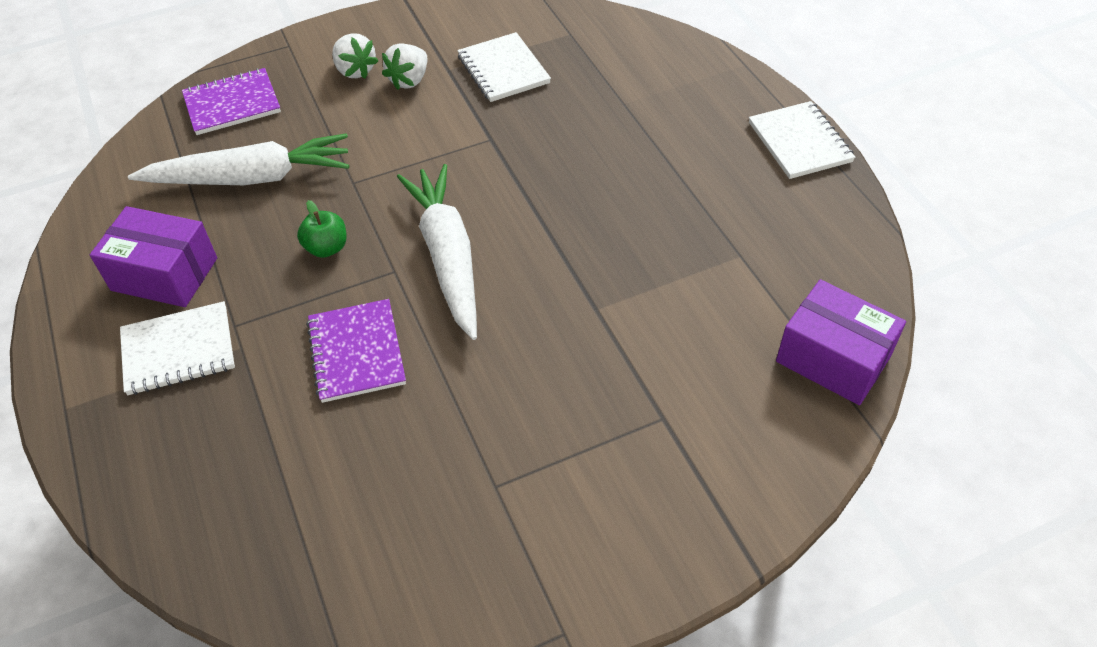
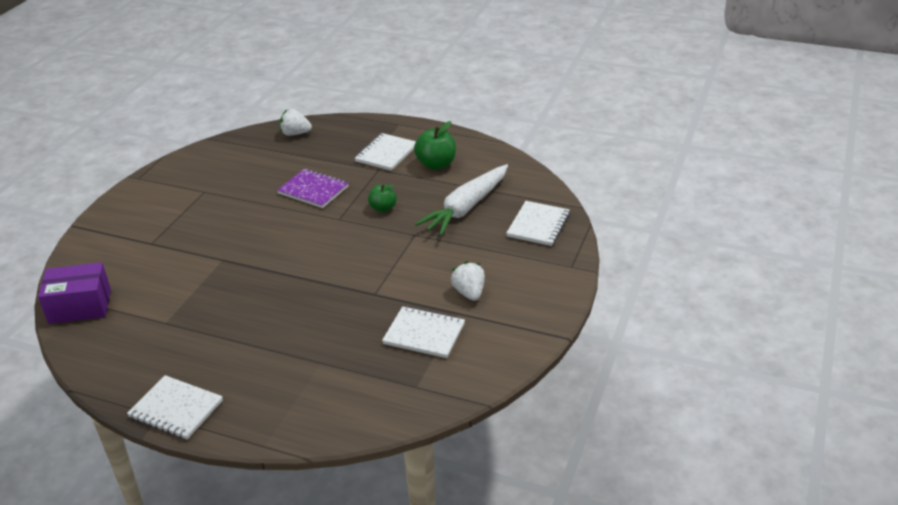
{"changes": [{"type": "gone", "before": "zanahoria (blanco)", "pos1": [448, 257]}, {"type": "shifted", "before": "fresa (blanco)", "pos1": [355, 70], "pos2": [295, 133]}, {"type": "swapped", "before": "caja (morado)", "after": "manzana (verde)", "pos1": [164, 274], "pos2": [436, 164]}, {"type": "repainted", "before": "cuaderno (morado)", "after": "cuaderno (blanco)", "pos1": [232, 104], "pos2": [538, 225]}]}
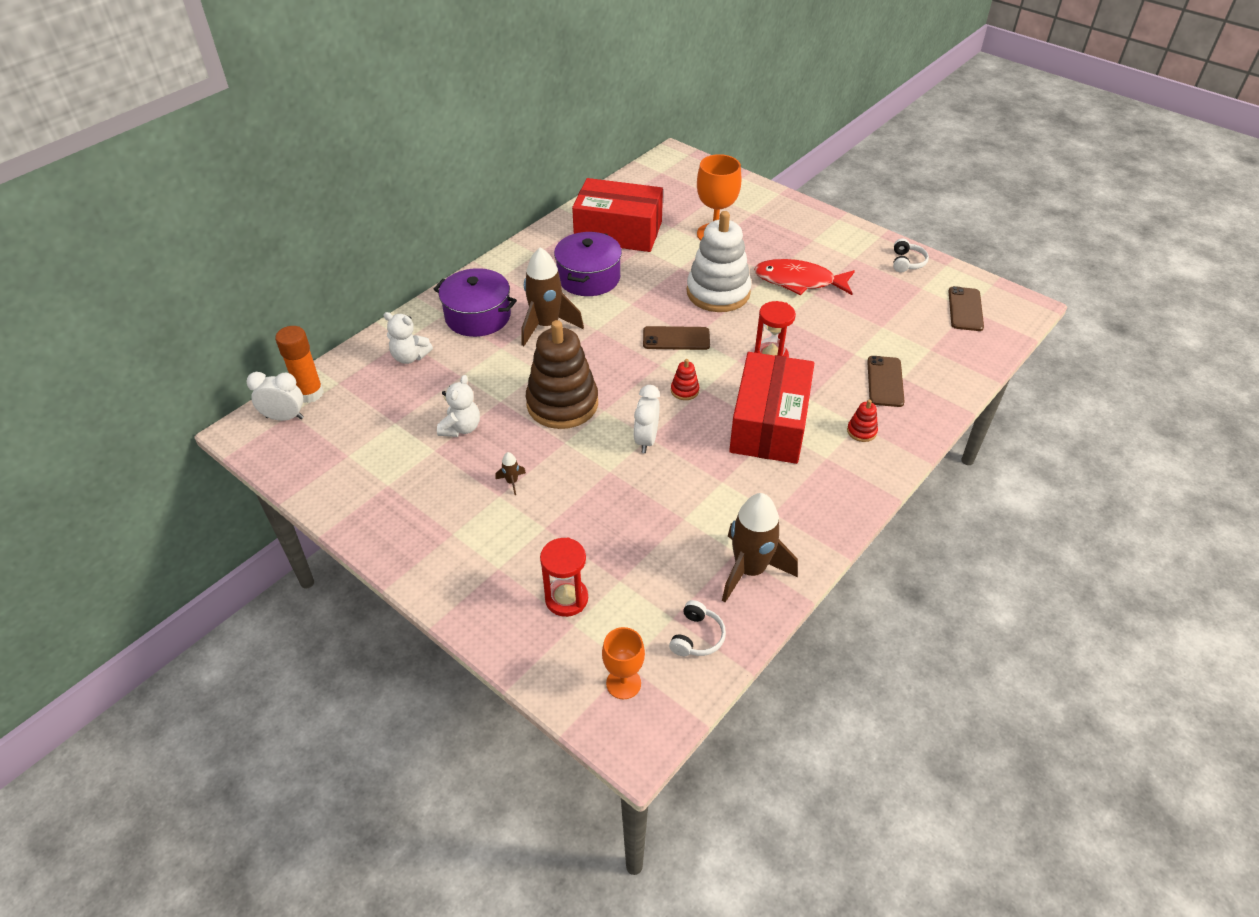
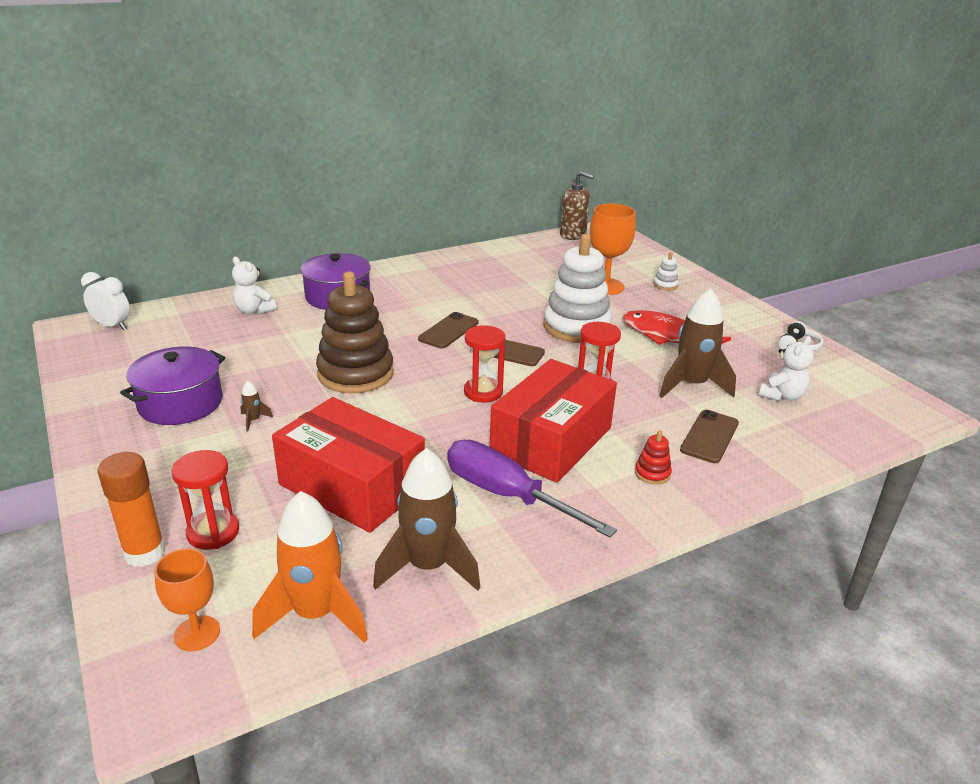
{"changes": [{"type": "gone", "before": "despertador (blanco)", "pos1": [646, 440]}, {"type": "new", "after": "destornillador (morado)", "pos2": [507, 495]}, {"type": "new", "after": "dispensador de jabón (marrón)", "pos2": [573, 235]}, {"type": "new", "after": "juguete apilable (blanco)", "pos2": [665, 285]}, {"type": "shifted", "before": "barra de pegamento (naranja)", "pos1": [310, 393], "pos2": [144, 553]}, {"type": "shifted", "before": "osito (blanco)", "pos1": [461, 428], "pos2": [782, 396]}, {"type": "shifted", "before": "cohete (marrón)", "pos1": [546, 325], "pos2": [691, 385]}, {"type": "shifted", "before": "olla (morado)", "pos1": [588, 278], "pos2": [180, 403]}, {"type": "shifted", "before": "caja (rojo)", "pos1": [618, 231], "pos2": [352, 486]}, {"type": "shifted", "before": "móvil (marrón)", "pos1": [965, 309], "pos2": [448, 331]}, {"type": "swapped", "before": "auriculares (blanco)", "after": "cohete (naranja)", "pos1": [697, 637], "pos2": [316, 614]}, {"type": "swapped", "before": "juguete apilable (rojo)", "after": "reloj de arena (rojo)", "pos1": [684, 390], "pos2": [483, 392]}]}
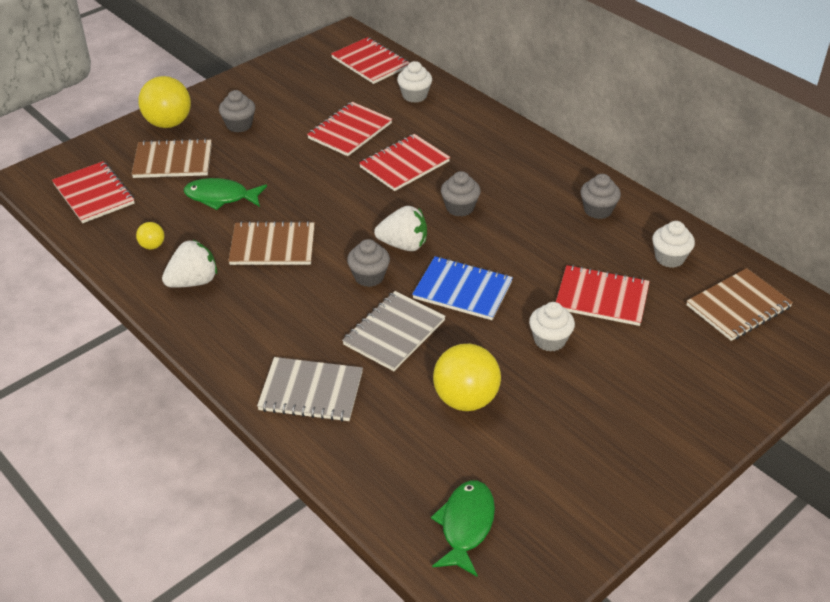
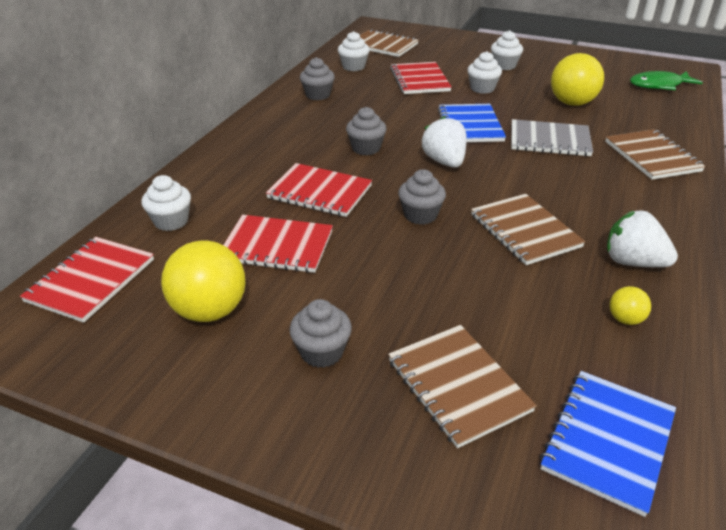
{"changes": [{"type": "gone", "before": "pez (verde)", "pos1": [221, 197]}, {"type": "new", "after": "magdalena (blanco)", "pos2": [504, 66]}, {"type": "shifted", "before": "pelota (amarillo)", "pos1": [168, 123], "pos2": [210, 311]}, {"type": "shifted", "before": "magdalena (gris)", "pos1": [369, 277], "pos2": [420, 215]}, {"type": "repainted", "before": "cuaderno (rojo)", "after": "cuaderno (azul)", "pos1": [94, 194], "pos2": [608, 441]}, {"type": "repainted", "before": "cuaderno (gris)", "after": "cuaderno (marrón)", "pos1": [311, 391], "pos2": [651, 156]}]}
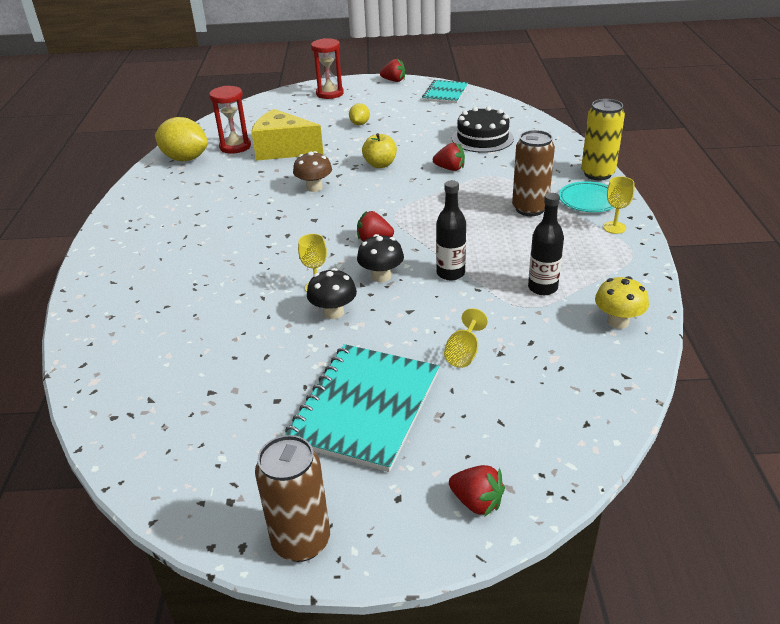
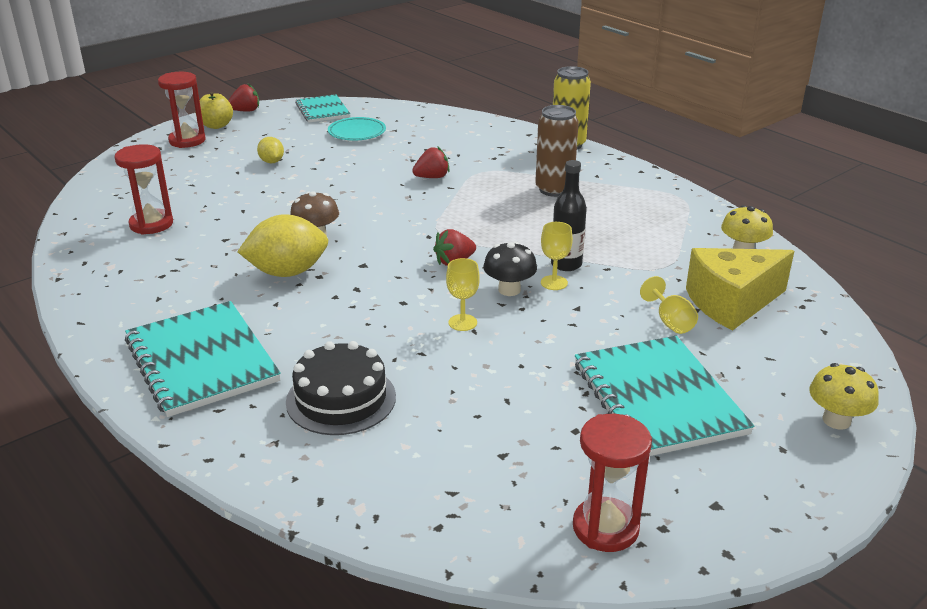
{"changes": [{"type": "gone", "before": "lata (marrón)", "pos1": [301, 541]}, {"type": "gone", "before": "seta (negro)", "pos1": [333, 312]}, {"type": "gone", "before": "botella (negro)", "pos1": [542, 288]}, {"type": "new", "after": "cuaderno (turquesa)", "pos2": [202, 360]}, {"type": "new", "after": "reloj de arena (rojo)", "pos2": [605, 528]}, {"type": "shifted", "before": "limón (amarillo)", "pos1": [185, 159], "pos2": [287, 272]}, {"type": "shifted", "before": "queso (amarillo)", "pos1": [283, 150], "pos2": [731, 303]}, {"type": "shifted", "before": "manzana (amarillo)", "pos1": [380, 164], "pos2": [216, 125]}, {"type": "shifted", "before": "tarta (negro)", "pos1": [482, 138], "pos2": [341, 399]}, {"type": "shifted", "before": "plato (turquesa)", "pos1": [588, 200], "pos2": [357, 132]}, {"type": "shifted", "before": "copa (amarillo)", "pos1": [614, 227], "pos2": [554, 283]}, {"type": "swapped", "before": "fresa (rojo)", "after": "seta (amarillo)", "pos1": [476, 502], "pos2": [836, 420]}]}
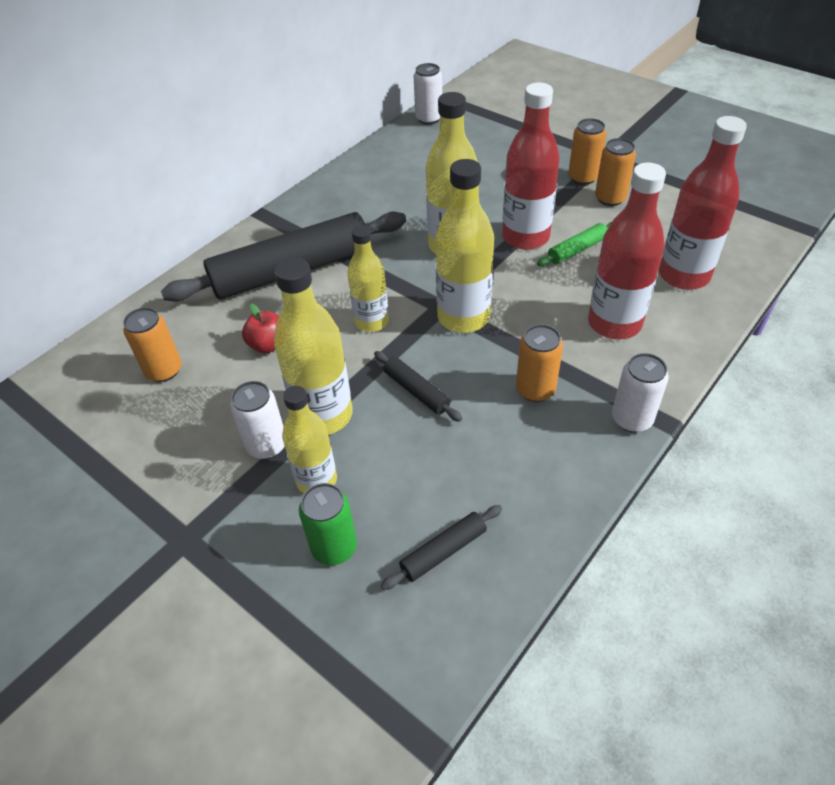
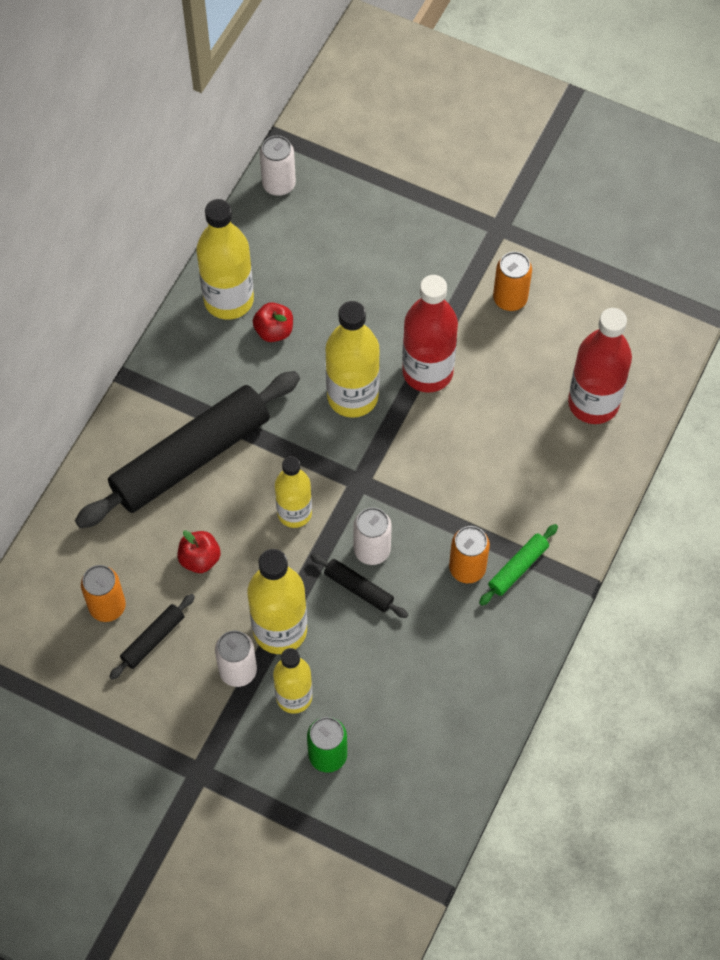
{"changes": [{"type": "gone", "before": "lata (naranja)", "pos1": [583, 178]}, {"type": "gone", "before": "botella (rojo)", "pos1": [614, 323]}, {"type": "new", "after": "manzana (rojo)", "pos2": [274, 331]}, {"type": "shifted", "before": "rodillo (negro)", "pos1": [443, 551], "pos2": [153, 639]}, {"type": "shifted", "before": "botella (amarillo)", "pos1": [463, 317], "pos2": [228, 300]}, {"type": "shifted", "before": "rodillo (verde)", "pos1": [577, 250], "pos2": [518, 568]}, {"type": "shifted", "before": "lata (blanco)", "pos1": [631, 419], "pos2": [372, 550]}]}
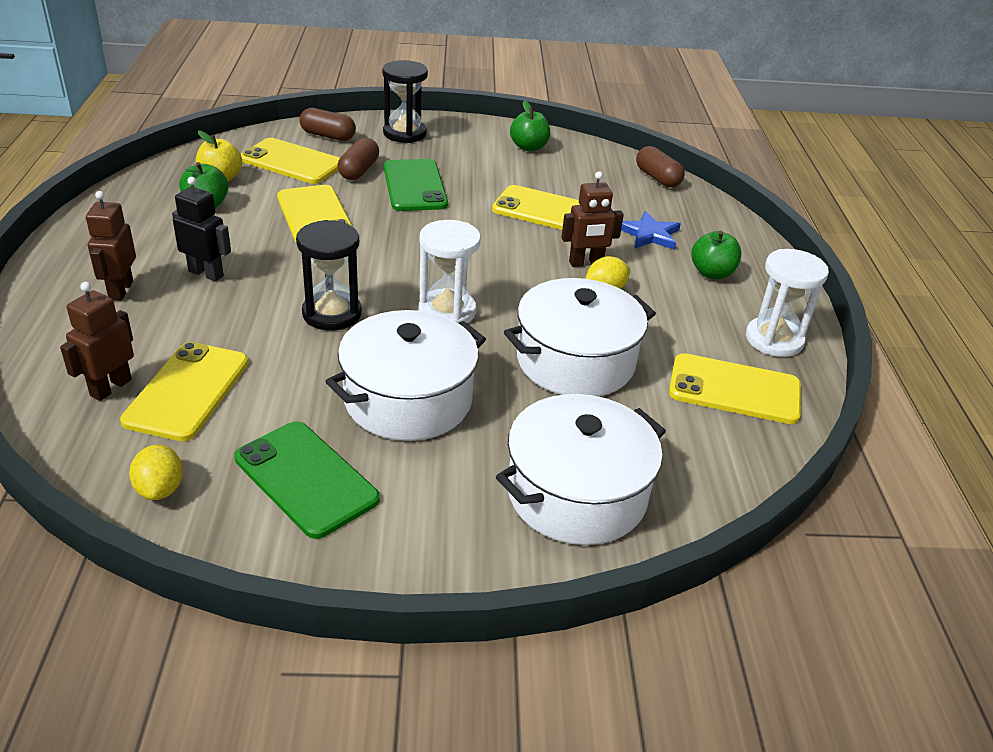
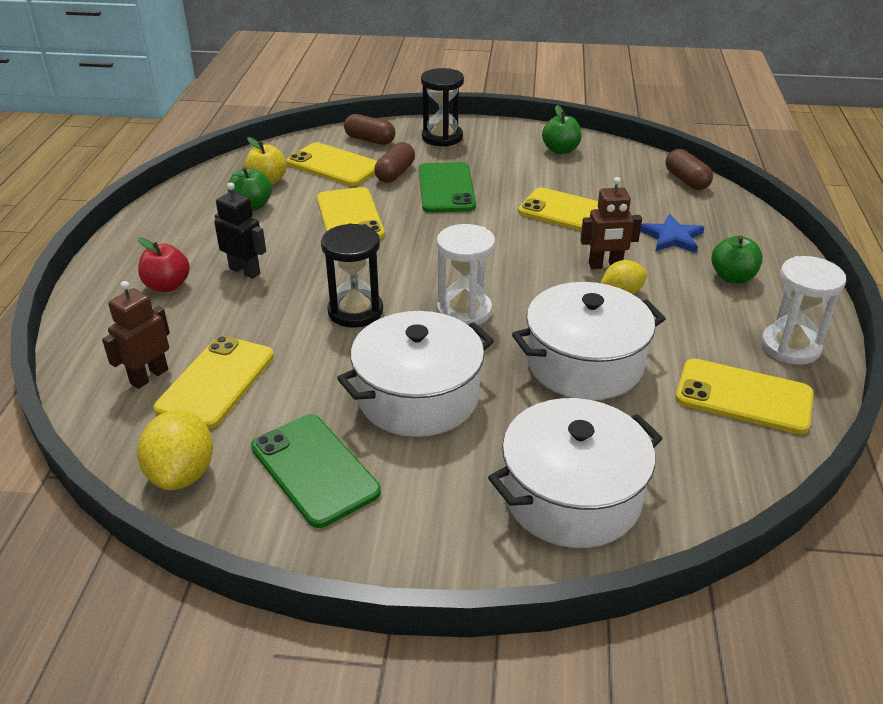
{"changes": [{"type": "swapped", "before": "robot (marrón)", "after": "manzana (rojo)", "pos1": [120, 290], "pos2": [167, 286]}, {"type": "scaled", "before": "limón (amarillo)", "pos1": [160, 489], "pos2": [182, 474], "scale": 1.54}]}
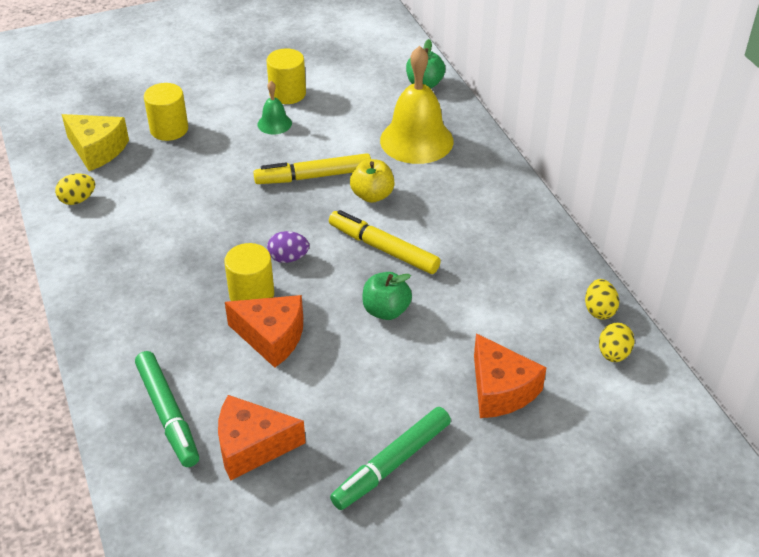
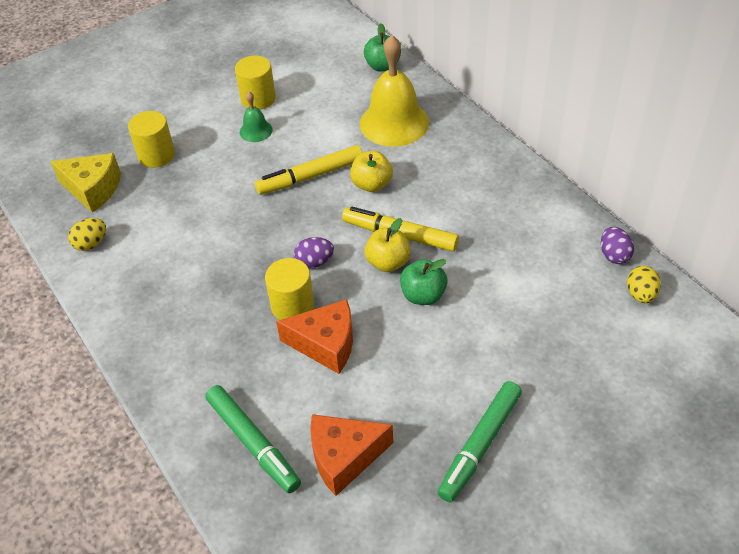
{"changes": [{"type": "gone", "before": "queso (naranja)", "pos1": [500, 390]}, {"type": "new", "after": "manzana (amarillo)", "pos2": [388, 262]}, {"type": "repainted", "before": "huevo (amarillo)", "after": "huevo (morado)", "pos1": [599, 310], "pos2": [614, 255]}]}
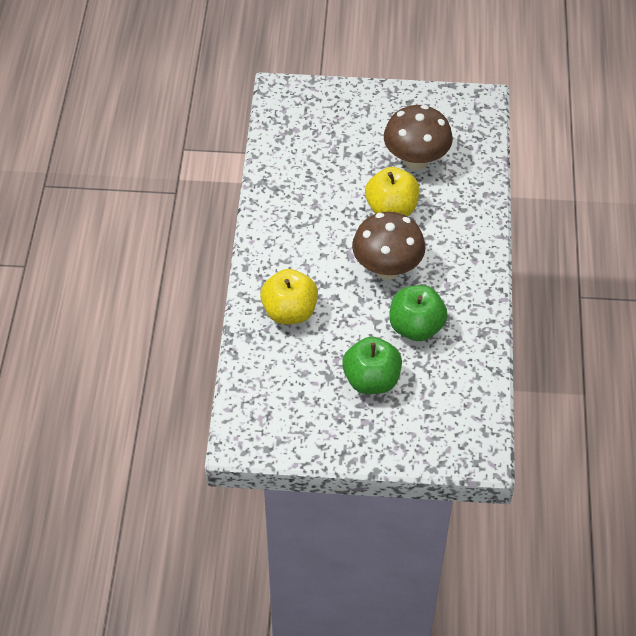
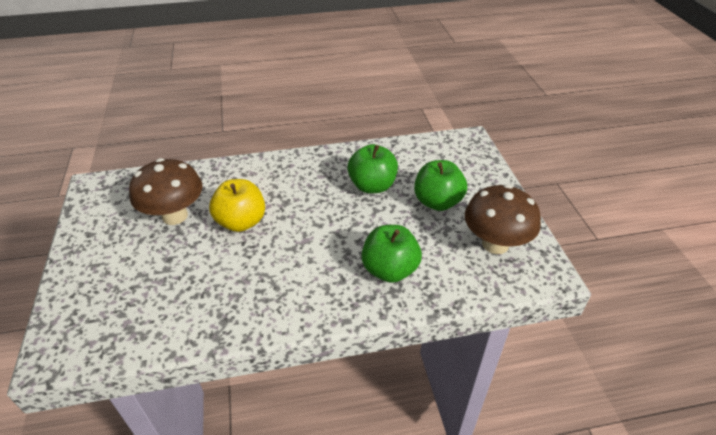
{"changes": [{"type": "shifted", "before": "seta (marrón)", "pos1": [387, 268], "pos2": [495, 244]}, {"type": "repainted", "before": "manzana (amarillo)", "after": "manzana (verde)", "pos1": [289, 312], "pos2": [390, 270]}]}
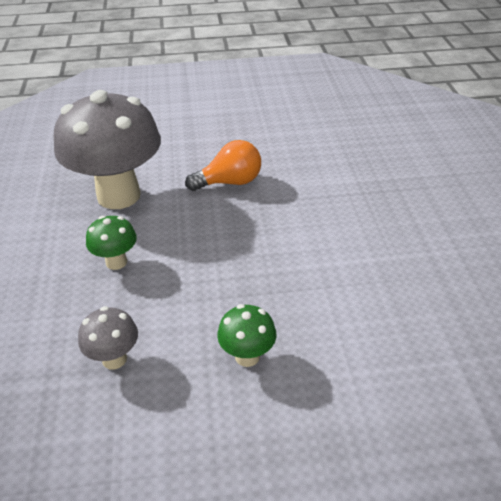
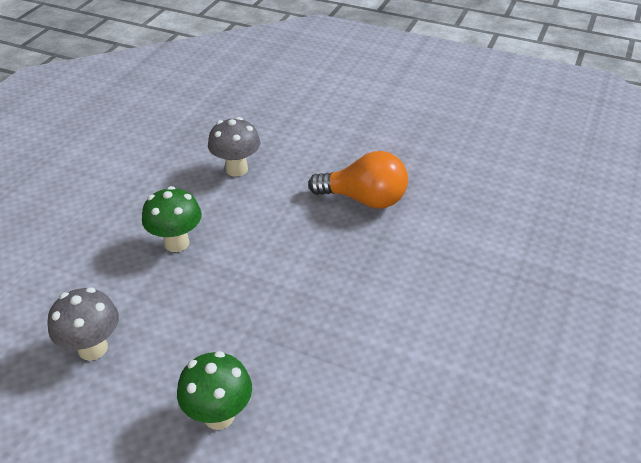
{"changes": [{"type": "scaled", "before": "seta (gris)", "pos1": [118, 195], "pos2": [236, 169], "scale": 0.44}]}
